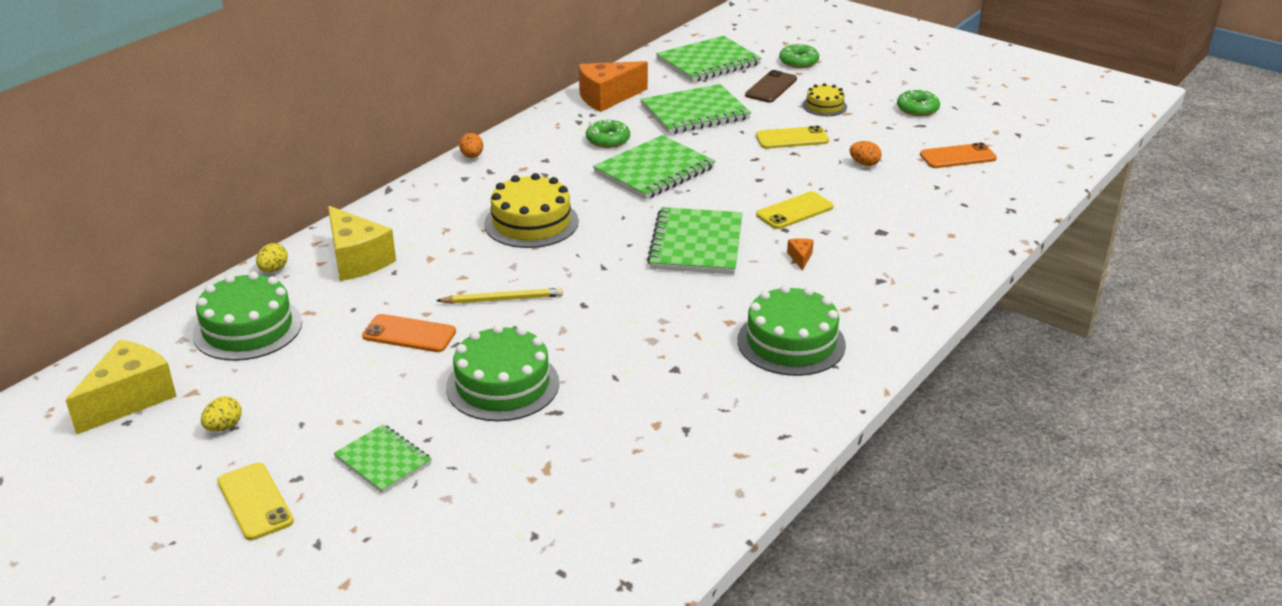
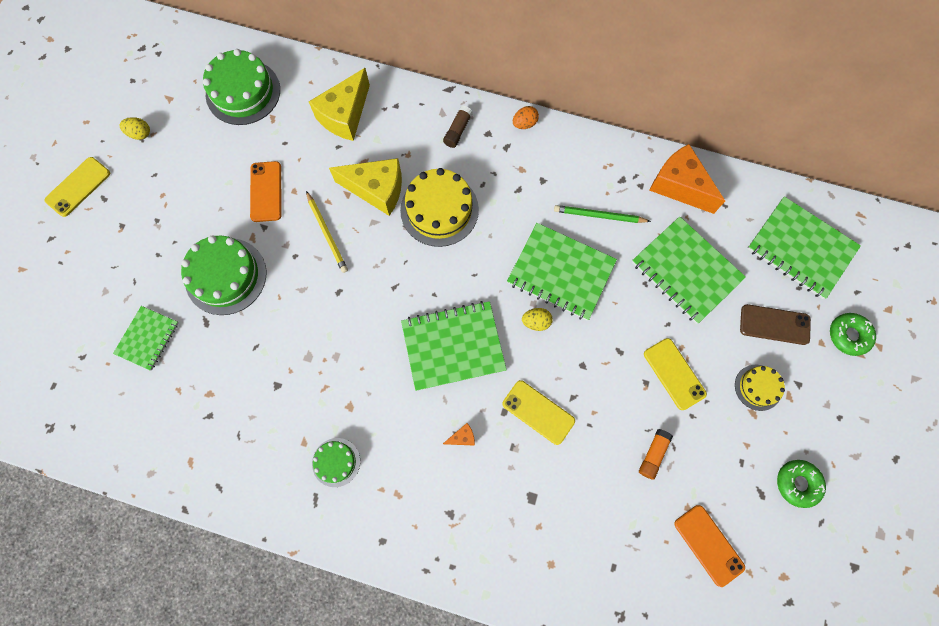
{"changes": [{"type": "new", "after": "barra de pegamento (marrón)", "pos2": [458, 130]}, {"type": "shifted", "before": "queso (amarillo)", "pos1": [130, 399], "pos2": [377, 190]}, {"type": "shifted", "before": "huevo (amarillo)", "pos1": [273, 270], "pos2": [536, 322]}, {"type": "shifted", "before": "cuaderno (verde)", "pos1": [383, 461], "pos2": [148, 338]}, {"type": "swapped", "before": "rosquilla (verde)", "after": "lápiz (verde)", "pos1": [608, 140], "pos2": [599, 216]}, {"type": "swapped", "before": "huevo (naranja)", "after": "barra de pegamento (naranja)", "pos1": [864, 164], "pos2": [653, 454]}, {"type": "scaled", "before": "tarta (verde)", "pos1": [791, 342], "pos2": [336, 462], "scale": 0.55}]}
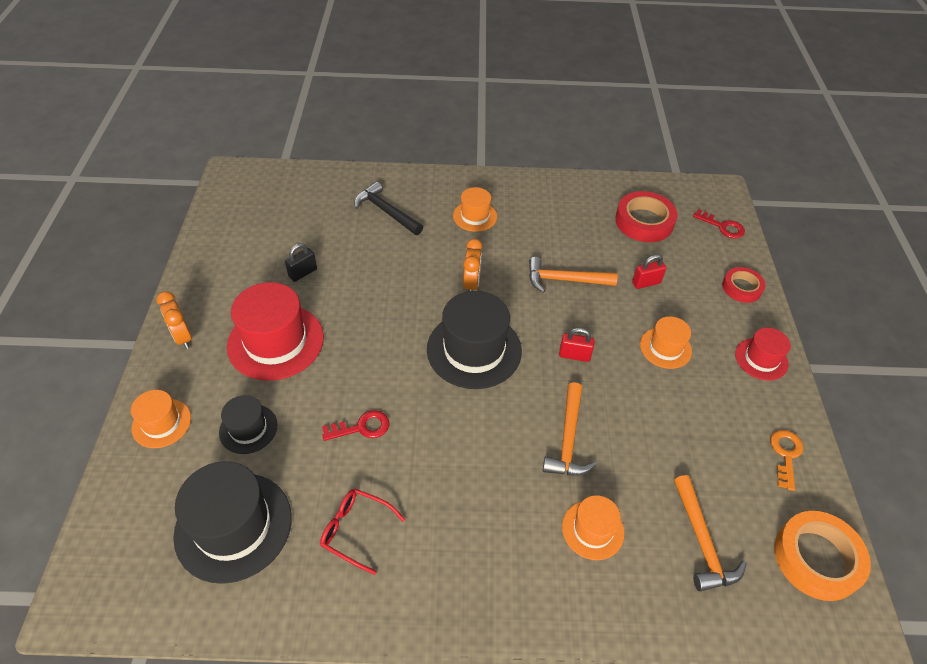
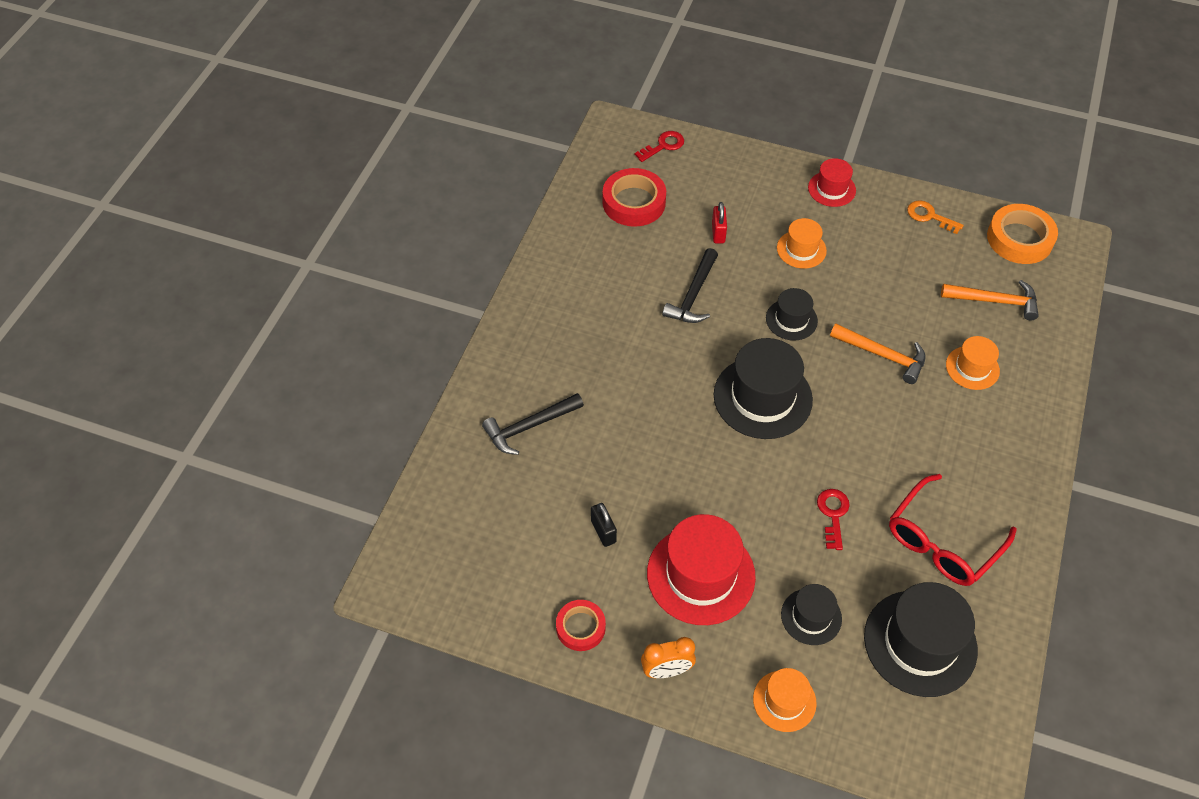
{"changes": [{"type": "gone", "before": "sombrero (naranja)", "pos1": [475, 216]}, {"type": "gone", "before": "despertador (naranja)", "pos1": [471, 284]}, {"type": "shifted", "before": "cinta adhesiva (rojo)", "pos1": [741, 288], "pos2": [580, 627]}, {"type": "swapped", "before": "candado (rojo)", "after": "sombrero (negro)", "pos1": [574, 355], "pos2": [791, 319]}, {"type": "repainted", "before": "martillo (naranja)", "after": "martillo (negro)", "pos1": [564, 280], "pos2": [693, 295]}, {"type": "scaled", "before": "gafas (rojo)", "pos1": [356, 530], "pos2": [943, 541], "scale": 1.63}]}
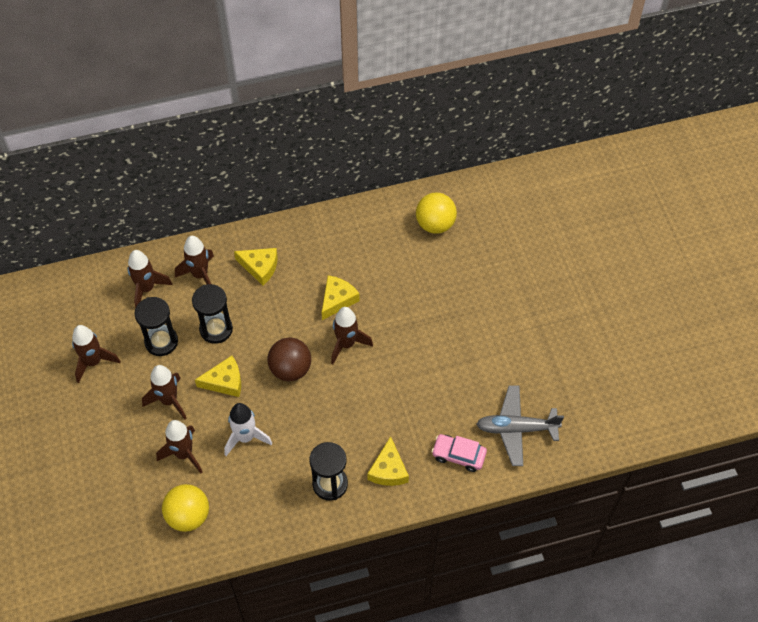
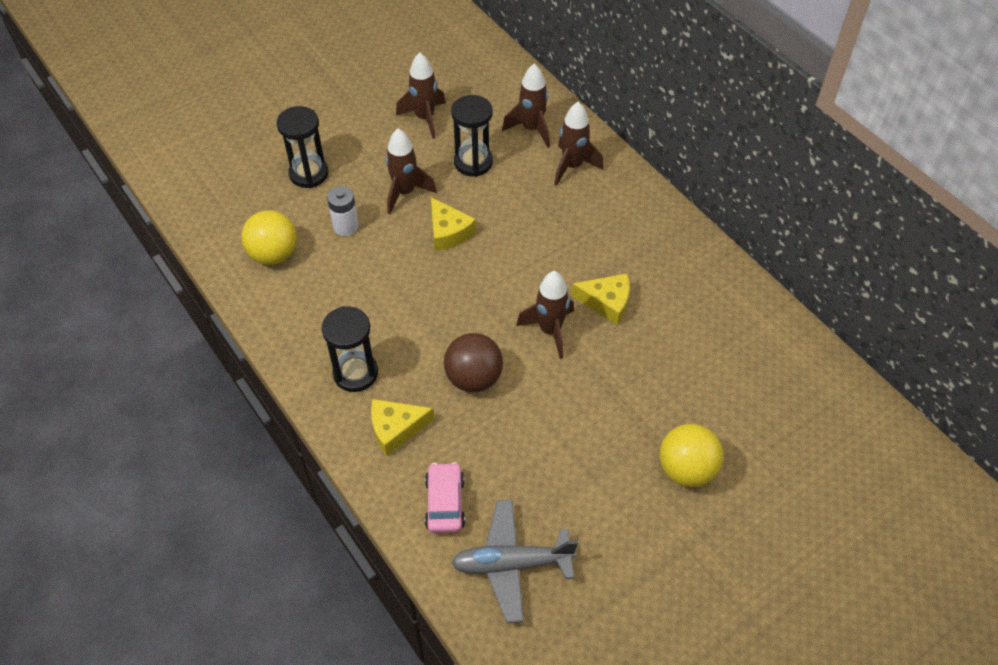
{"changes": [{"type": "gone", "before": "cohete (blanco)", "pos1": [245, 437]}, {"type": "gone", "before": "queso (amarillo)", "pos1": [260, 267]}, {"type": "shifted", "before": "reloj de arena (negro)", "pos1": [216, 329], "pos2": [309, 174]}, {"type": "shifted", "before": "pelota (marrón)", "pos1": [290, 369], "pos2": [473, 378]}, {"type": "shifted", "before": "pelota (amarillo)", "pos1": [435, 224], "pos2": [686, 469]}, {"type": "swapped", "before": "cohete (marrón)", "after": "pila (blanco)", "pos1": [184, 454], "pos2": [346, 226]}, {"type": "rotated", "before": "avión (gris)", "pos1": [516, 428], "pos2": [512, 564], "turn": -75}]}
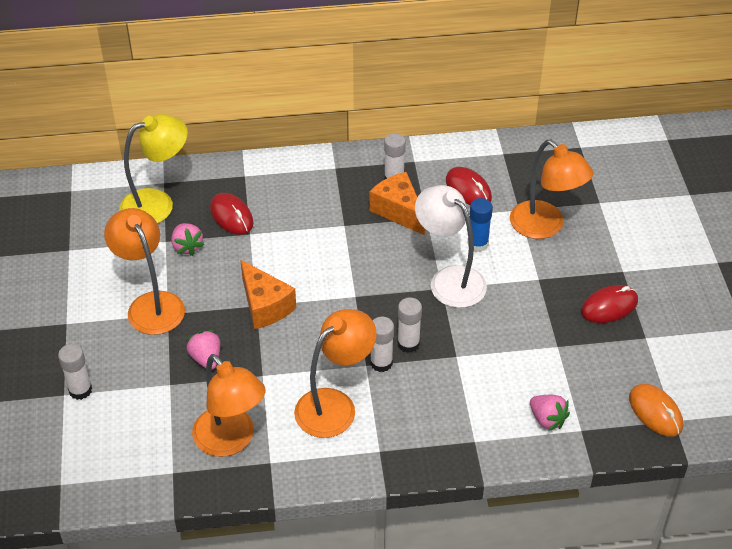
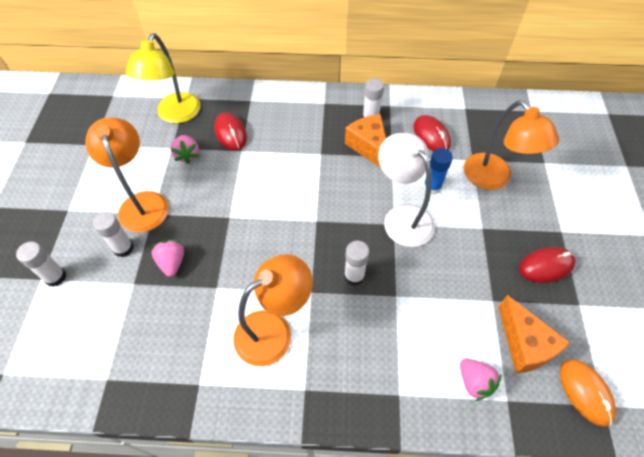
{"changes": [{"type": "gone", "before": "lámpara (naranja)", "pos1": [231, 441]}, {"type": "shifted", "before": "queso (naranja)", "pos1": [265, 306], "pos2": [524, 345]}, {"type": "shifted", "before": "barra de pegamento (blanco)", "pos1": [381, 363], "pos2": [123, 248]}, {"type": "rotated", "before": "lámpara (amarillo)", "pos1": [157, 204], "pos2": [175, 115], "turn": 120}]}
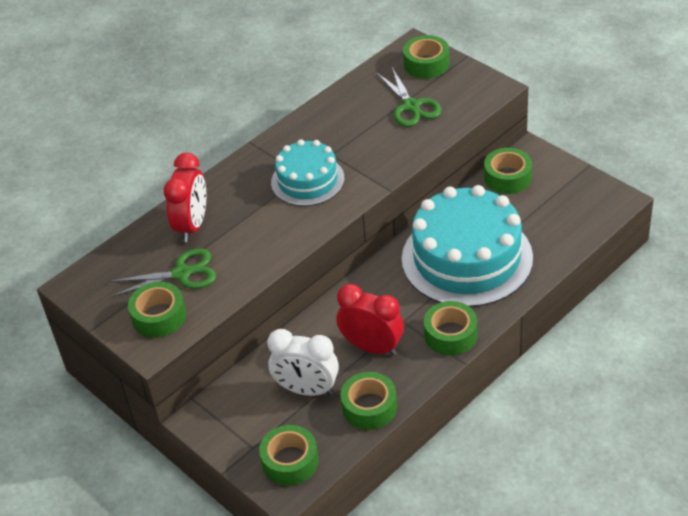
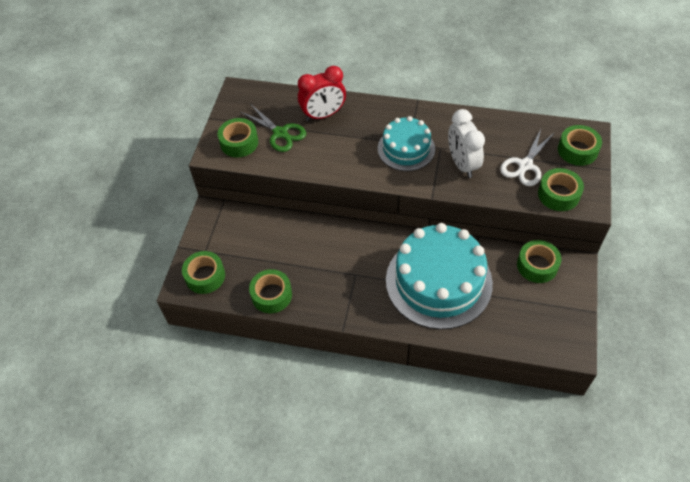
{"changes": [{"type": "gone", "before": "despertador (rojo)", "pos1": [372, 347]}, {"type": "shifted", "before": "despertador (blanco)", "pos1": [307, 389], "pos2": [462, 164]}, {"type": "shifted", "before": "cinta adhesiva (verde)", "pos1": [450, 335], "pos2": [558, 194]}, {"type": "repainted", "before": "tijeras (verde)", "after": "tijeras (blanco)", "pos1": [411, 106], "pos2": [525, 165]}]}
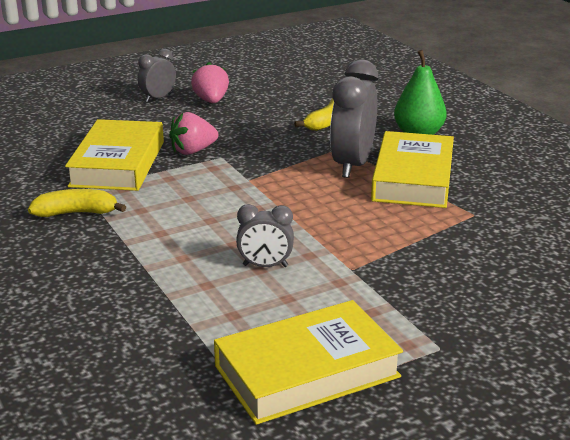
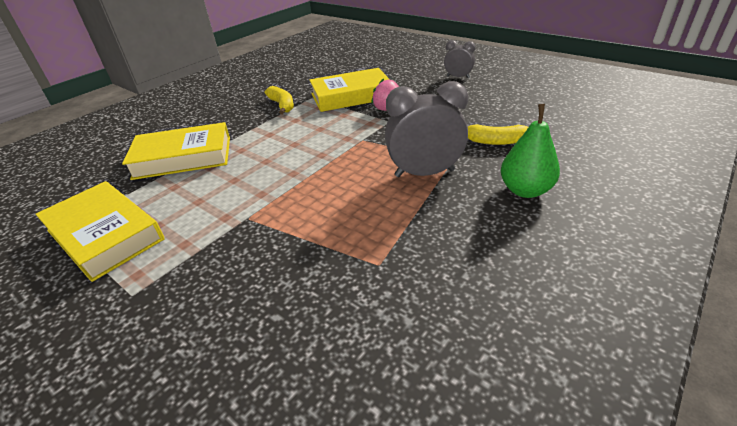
{"changes": [{"type": "gone", "before": "fresa (rosa)", "pos1": [211, 101]}, {"type": "gone", "before": "despertador (gris)", "pos1": [265, 266]}, {"type": "shifted", "before": "libro (amarillo)", "pos1": [413, 178], "pos2": [183, 157]}]}
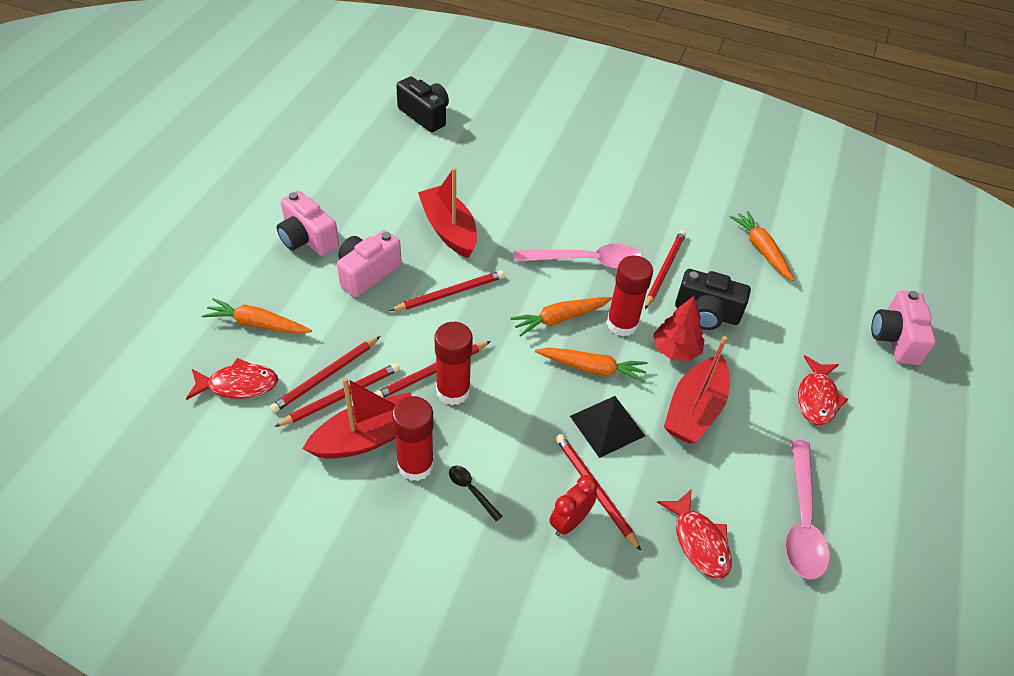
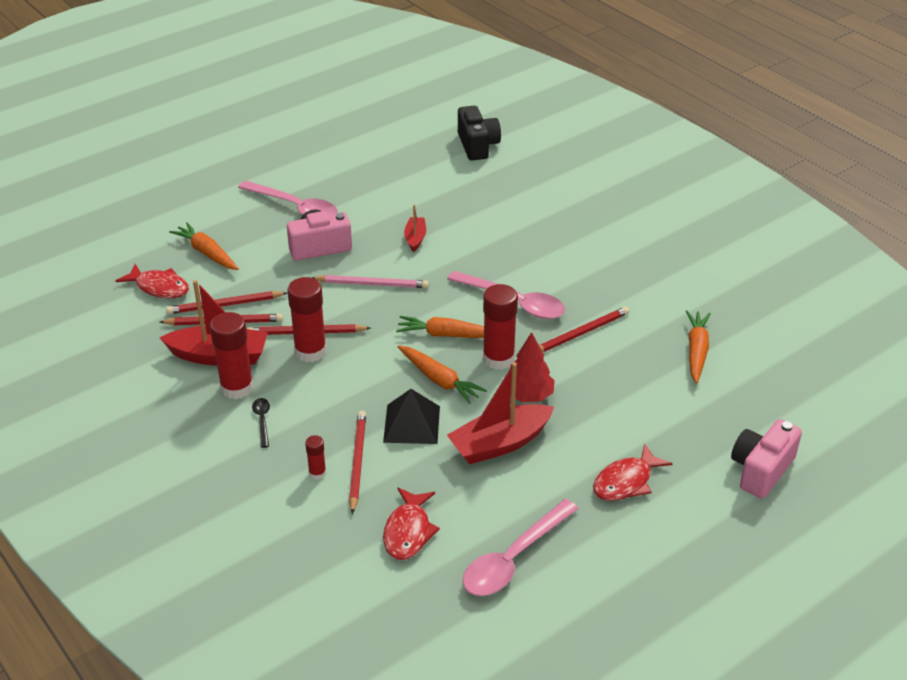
{"changes": [{"type": "gone", "before": "cámara (negro)", "pos1": [706, 313]}, {"type": "swapped", "before": "cámara (rosa)", "after": "cuchara (rosa)", "pos1": [307, 239], "pos2": [295, 207]}, {"type": "swapped", "before": "despertador (rojo)", "after": "barra de pegamento (rojo)", "pos1": [570, 522], "pos2": [317, 473]}, {"type": "repainted", "before": "lápiz (rojo)", "after": "lápiz (rosa)", "pos1": [449, 293], "pos2": [372, 284]}, {"type": "scaled", "before": "barco (rojo)", "pos1": [449, 230], "pos2": [415, 238], "scale": 0.53}]}
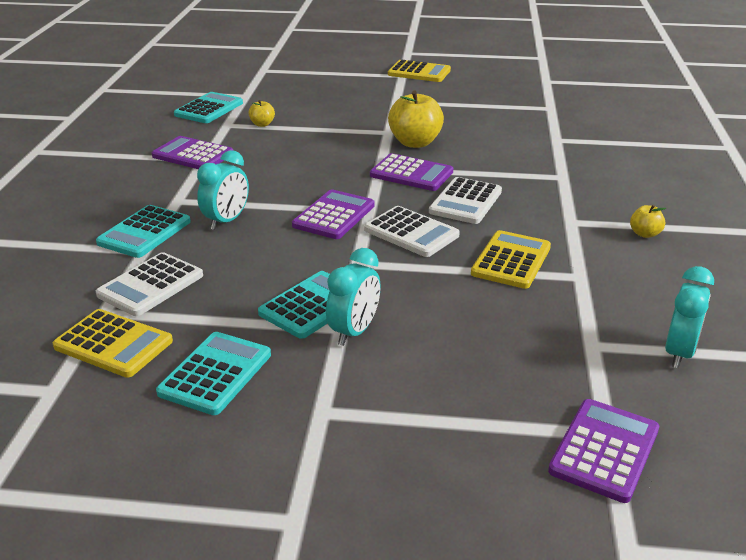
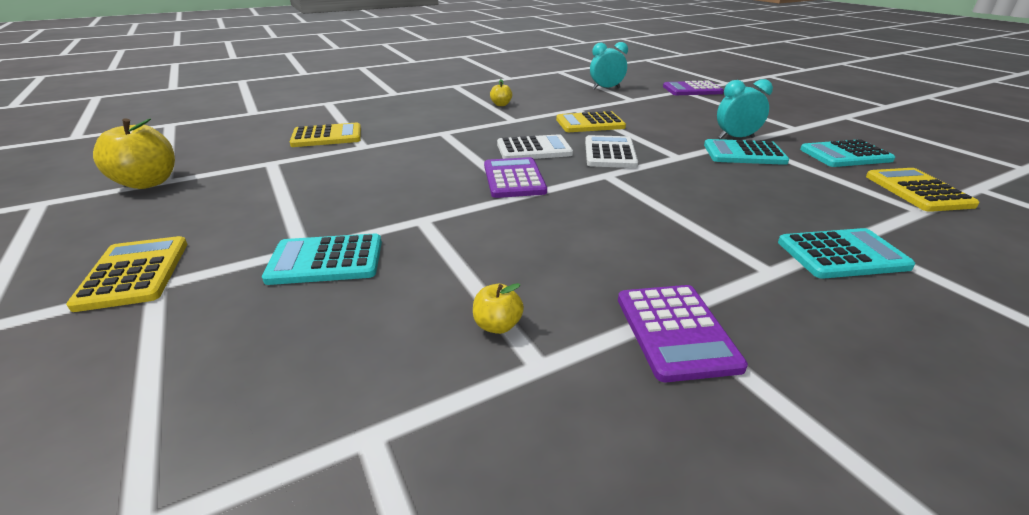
{"changes": [{"type": "gone", "before": "calculadora (blanco)", "pos1": [150, 285]}, {"type": "gone", "before": "despertador (turquesa)", "pos1": [226, 221]}, {"type": "gone", "before": "calculadora (morado)", "pos1": [334, 215]}, {"type": "new", "after": "calculadora (amarillo)", "pos2": [327, 136]}, {"type": "shifted", "before": "calculadora (turquesa)", "pos1": [209, 109], "pos2": [326, 260]}, {"type": "shifted", "before": "manzana (amarillo)", "pos1": [415, 143], "pos2": [148, 183]}]}
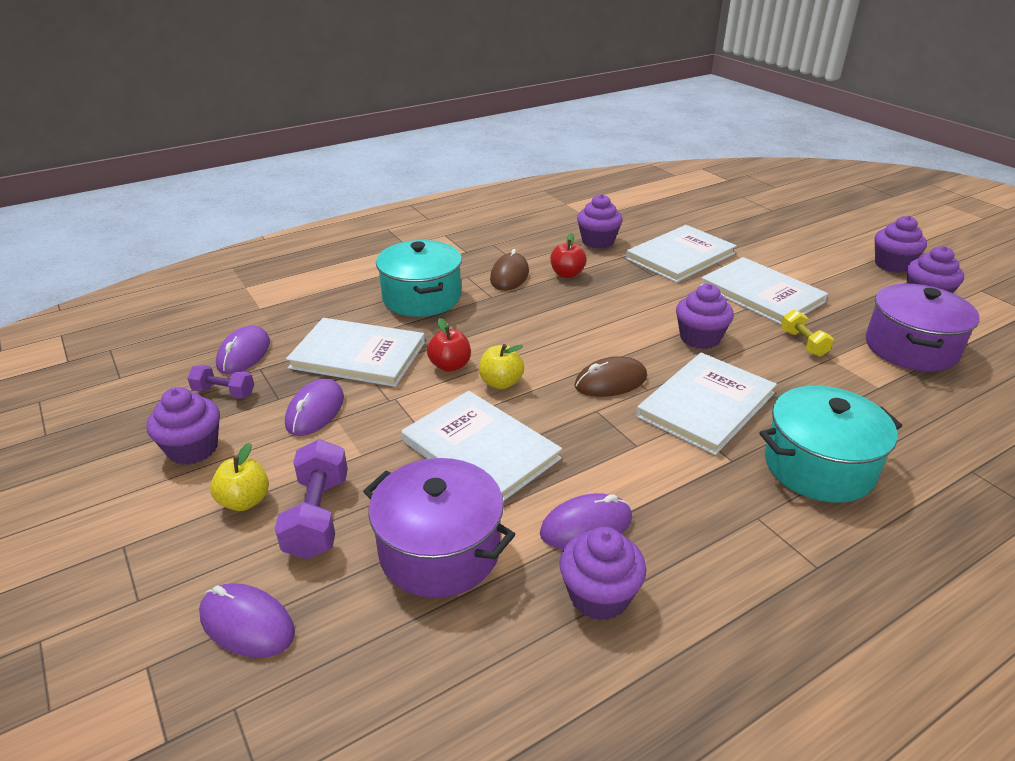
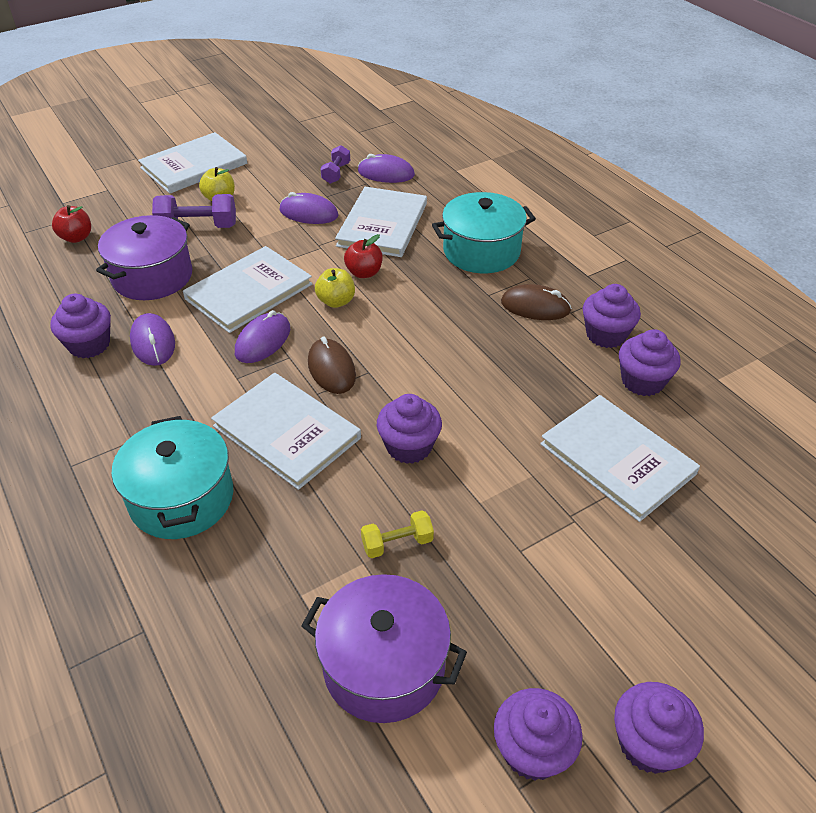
{"changes": [{"type": "shifted", "before": "magdalena (morado)", "pos1": [193, 449], "pos2": [606, 335]}, {"type": "shifted", "before": "ratón (morado)", "pos1": [247, 624], "pos2": [263, 341]}, {"type": "shifted", "before": "manzana (rojo)", "pos1": [567, 274], "pos2": [76, 237]}, {"type": "shifted", "before": "libro (blanco)", "pos1": [761, 294], "pos2": [194, 166]}]}
